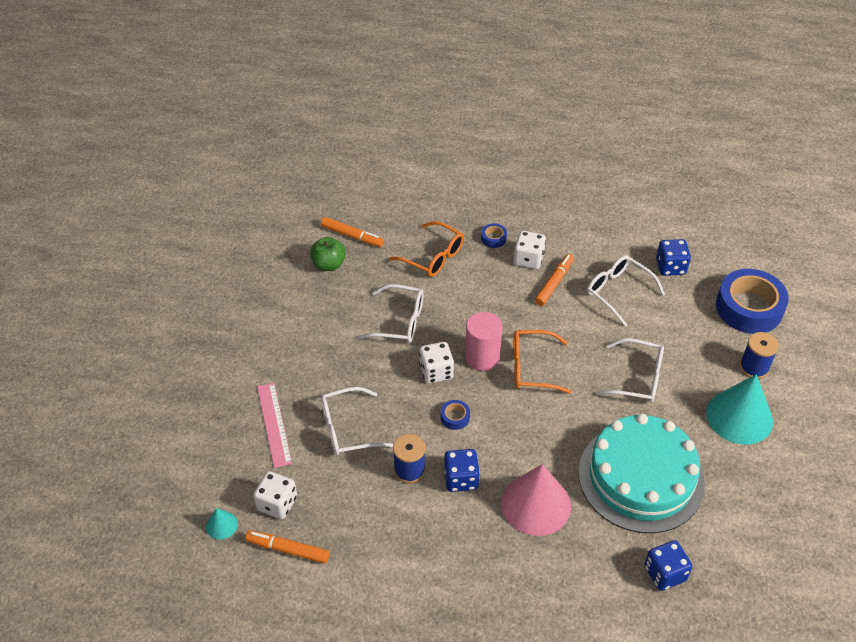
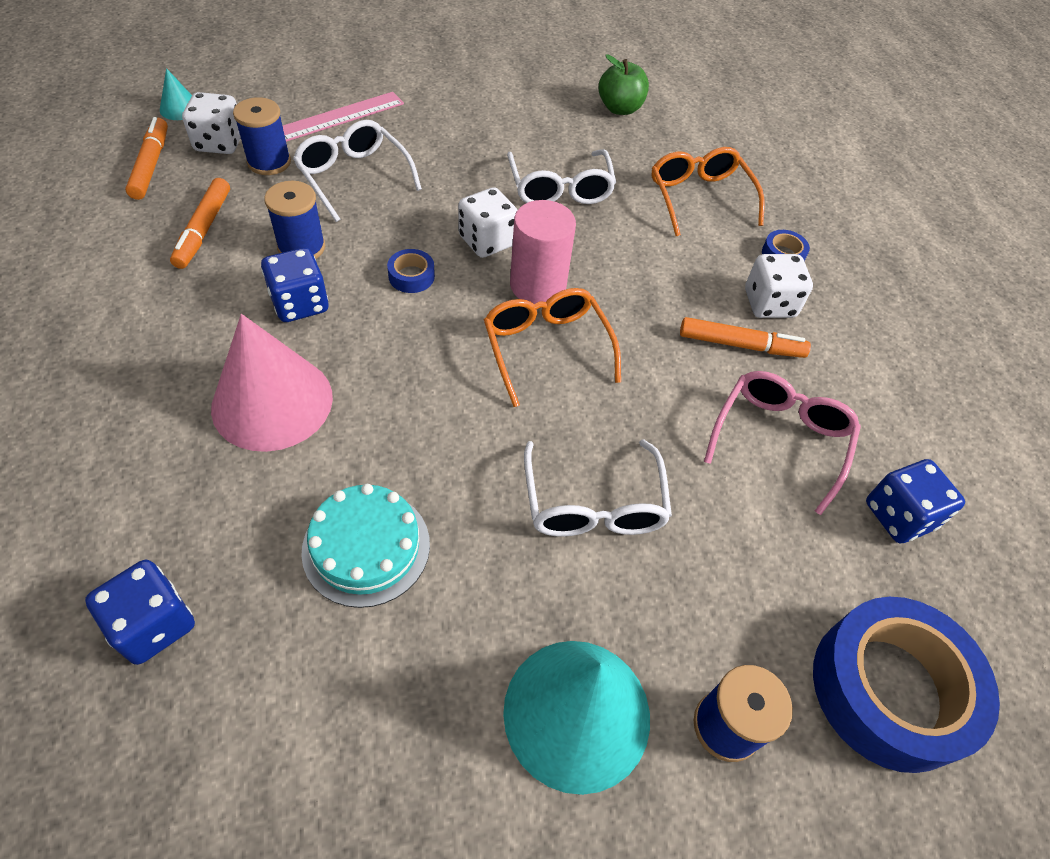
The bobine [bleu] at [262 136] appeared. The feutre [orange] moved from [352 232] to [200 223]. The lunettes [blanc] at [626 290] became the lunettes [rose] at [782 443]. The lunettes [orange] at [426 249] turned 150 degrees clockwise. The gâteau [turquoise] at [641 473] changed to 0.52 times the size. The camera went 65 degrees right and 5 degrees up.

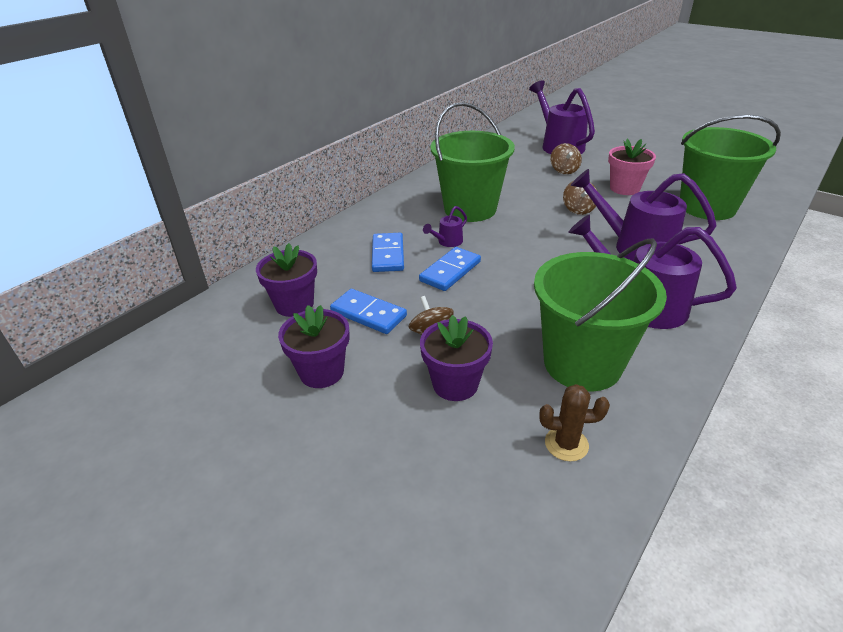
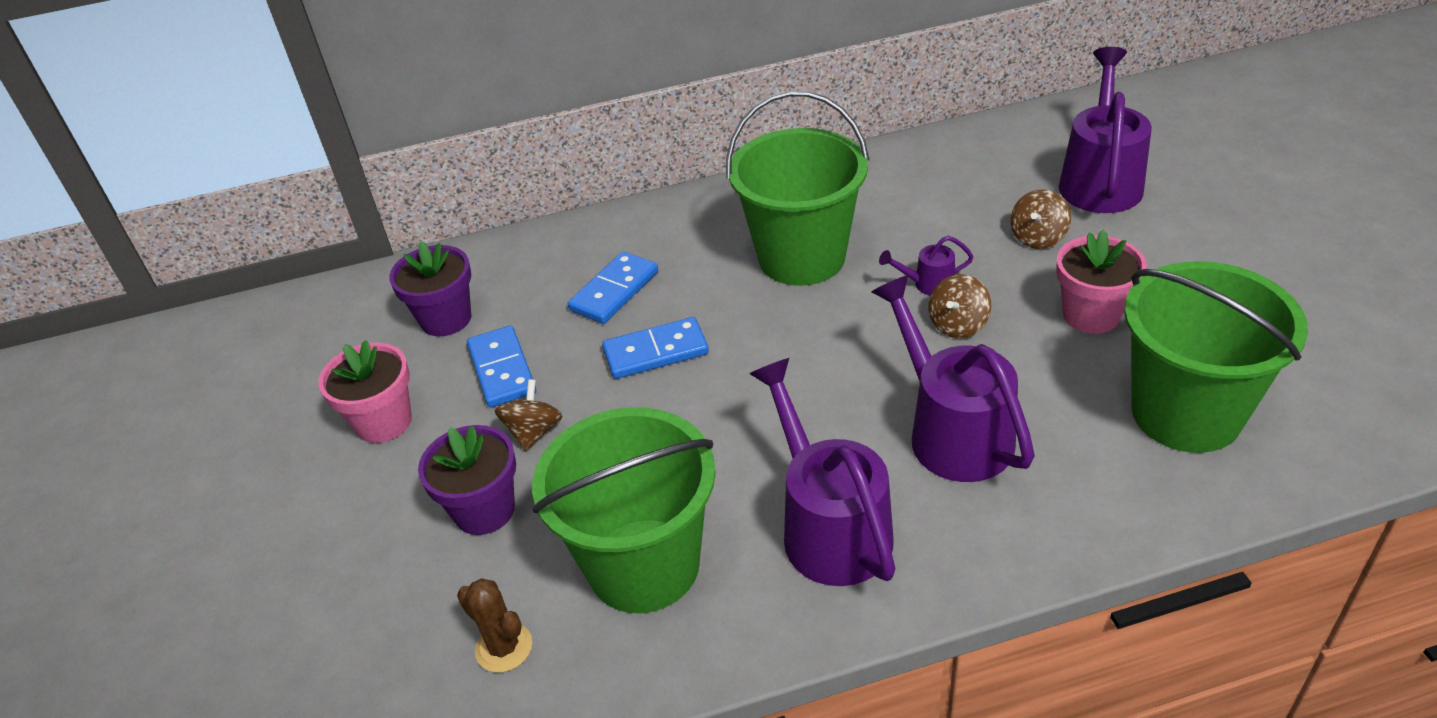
The arrosoir [violet] moved from [445 226] to [926 266]. The pot de fleurs [violet] at [314 346] became the pot de fleurs [rose] at [365 391]. The camera went 40 degrees right and 5 degrees up.

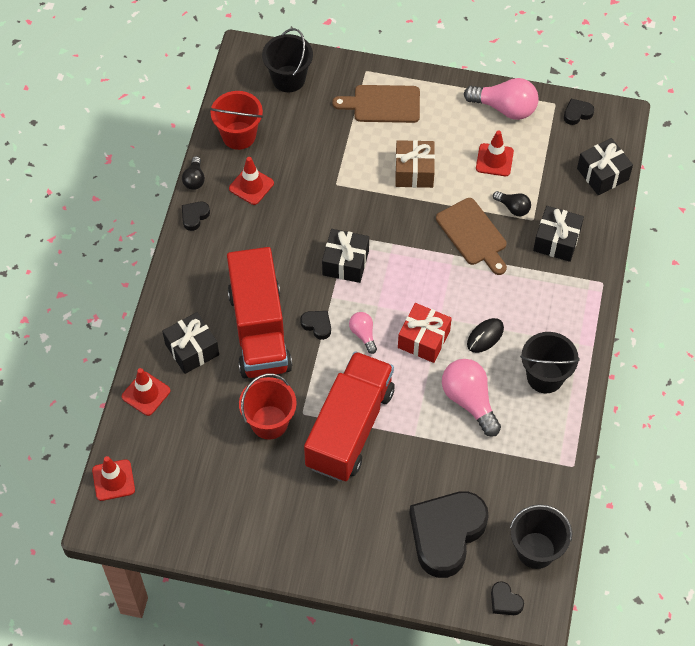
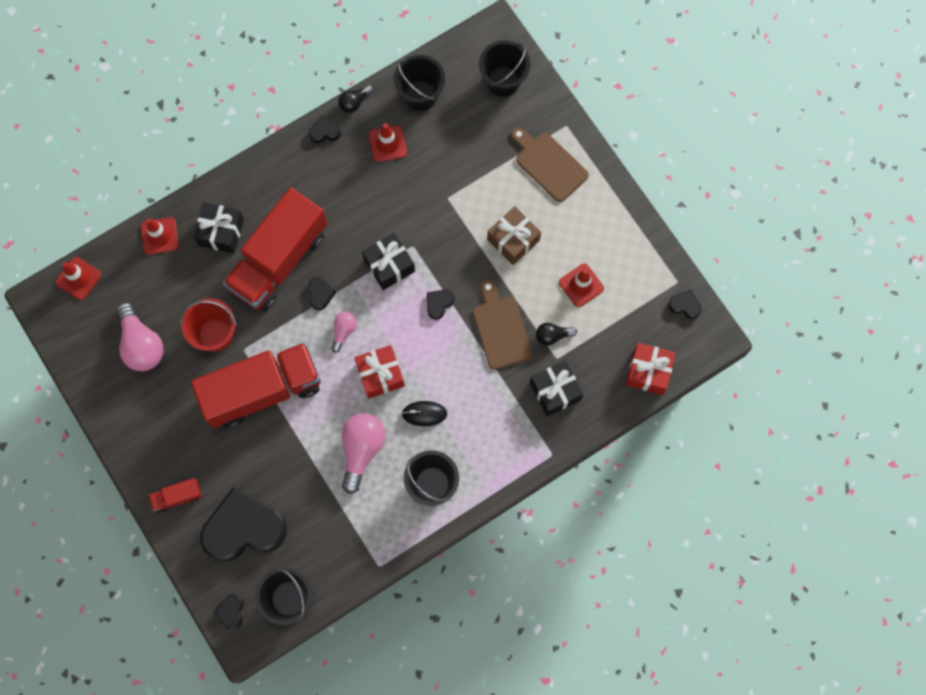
The camion [rouge] at [175 495] appeared. The cœur [noir] at [441 305] appeared. The ampoule [rose] moved from [501 99] to [140 336]. The seau [rouge] at [236 120] became the seau [noir] at [419 83]. The cadeau [noir] at [605 166] became the cadeau [rouge] at [651 369]. The planche à découper [marron] at [471 236] turned 150 degrees clockwise. The ampoule [noir] at [512 203] turned 90 degrees clockwise. The camera went 45 degrees right and 15 degrees up.

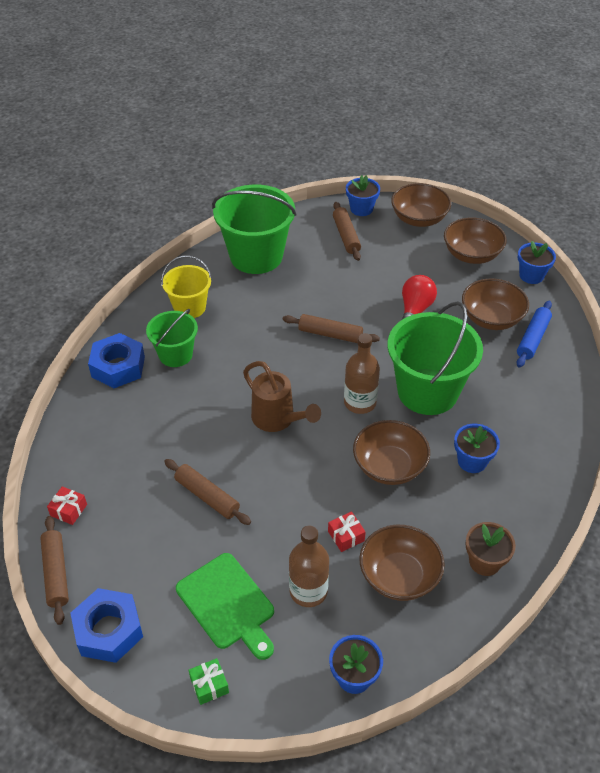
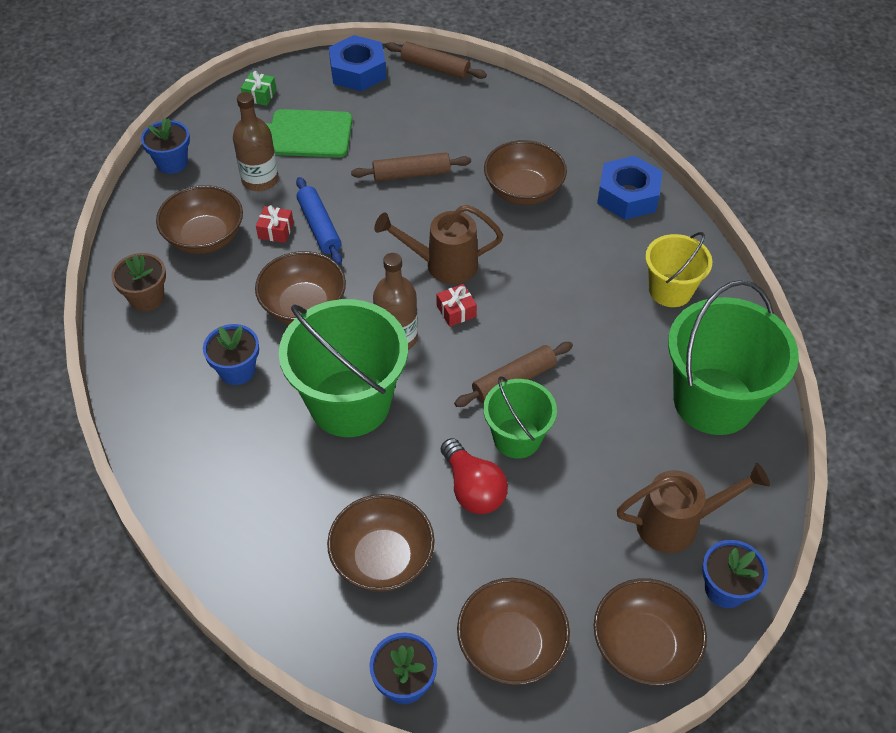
The bol [marron] at [525 172] appeared. The cadeau [rouge] moved from [67 505] to [457 305]. The seau [vert] moved from [172 338] to [520 417]. The rouleau à pâtisserie [bleu] moved from [534 334] to [319 221]. The rouleau à pâtisserie [marron] at [347 231] was replaced by the arrosoir [marron] at [693 508]. The camera went 130 degrees right and 5 degrees up.

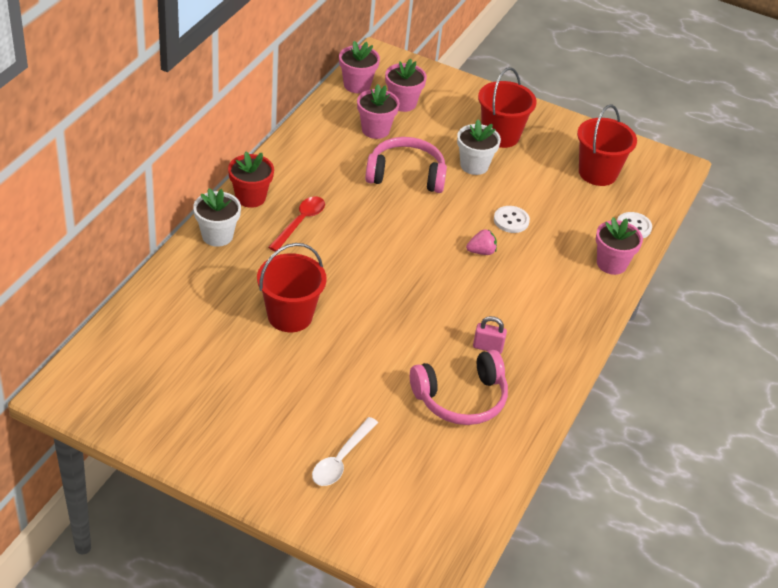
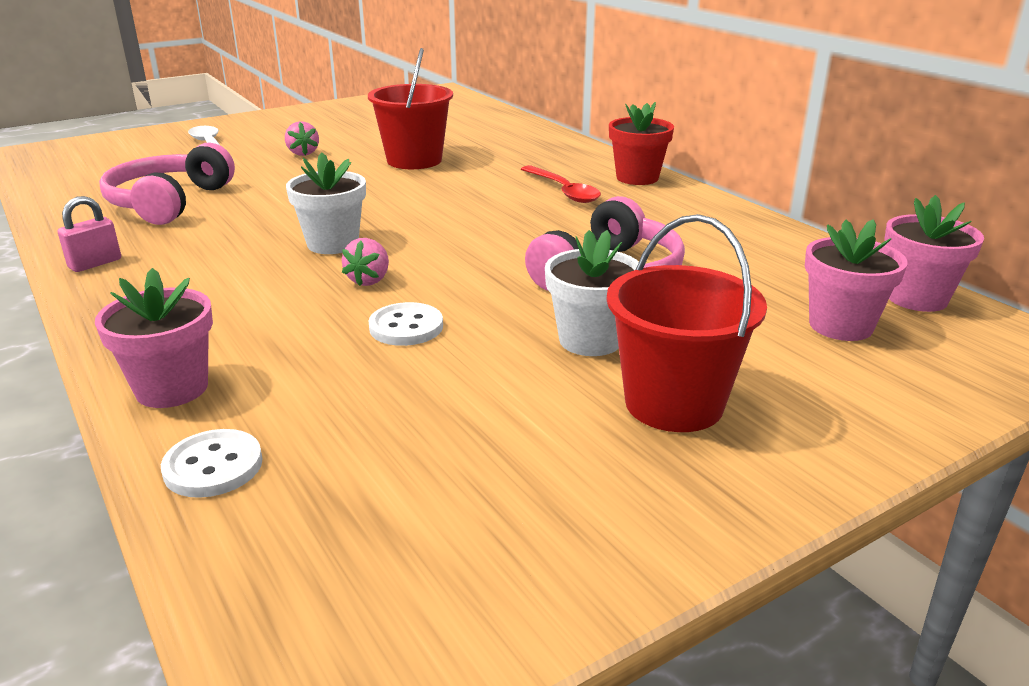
The pot de fleurs [rose] at [378 111] disappeared. The seau [rouge] at [607 145] disappeared. The fraise [rose] at [302 138] appeared. The pot de fleurs [blanc] moved from [217 217] to [326 203]. The cadenas [rose] moved from [490 335] to [89 234]. The camera went 125 degrees right and 15 degrees down.

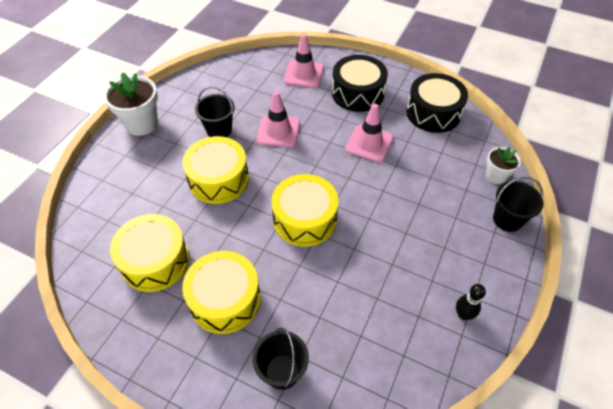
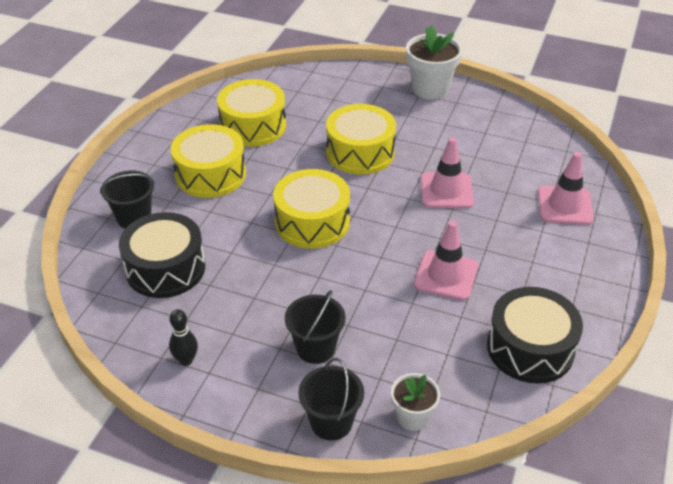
The seau [noir] moved from [215 111] to [315 327]. The tambour [noir] moved from [360 83] to [162 255]. The camera went 85 degrees right and 10 degrees down.

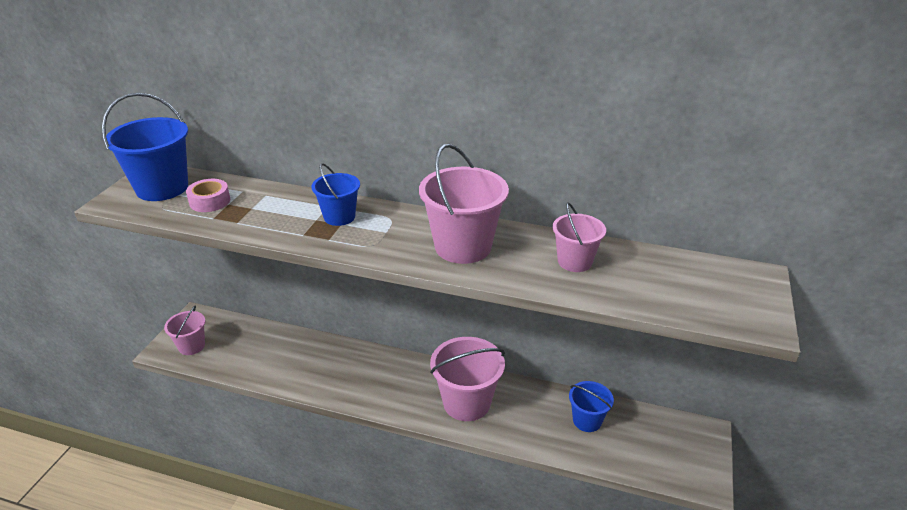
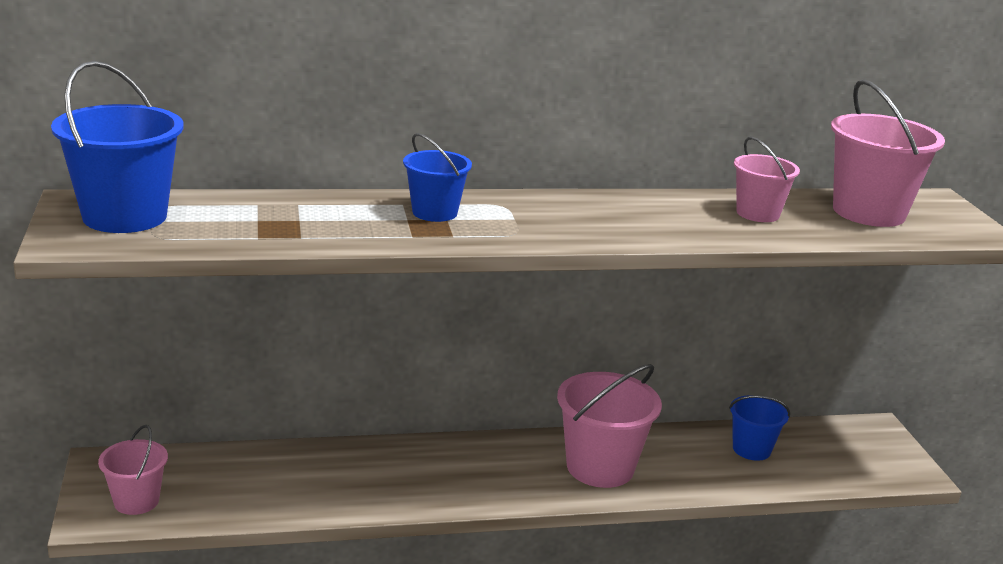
The ruban adhésif [rose] at [208 195] disappeared. The seau [rose] moved from [464 204] to [888 153]. The camera went 30 degrees left and 10 degrees down.

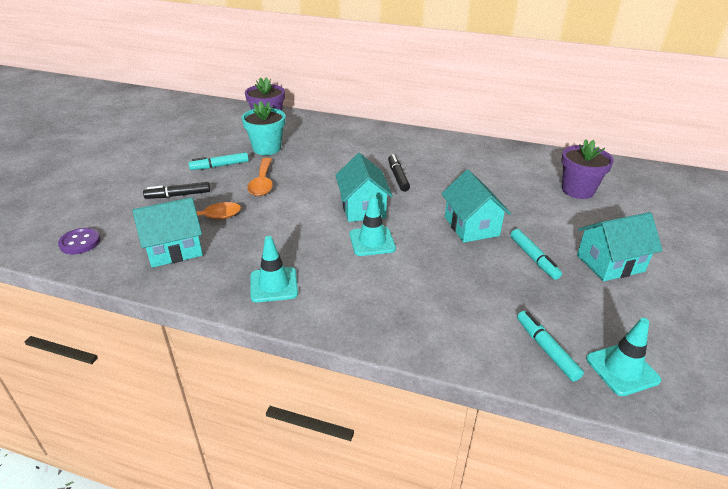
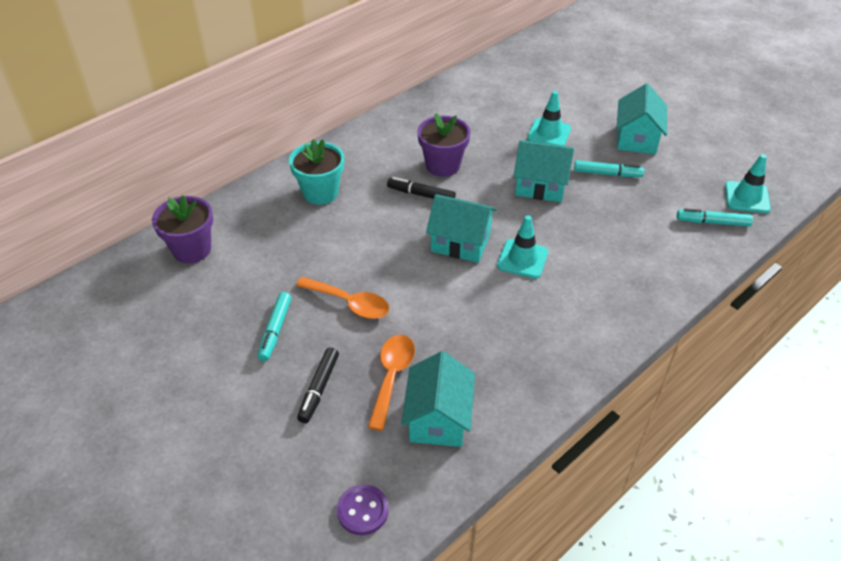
The pot de fleurs [turquoise] moved from [263 128] to [316 172]. The cône de chantier [turquoise] moved from [274 269] to [549 118]. The pot de fleurs [violet] moved from [587 169] to [444 145]. The camera went 60 degrees left and 10 degrees up.

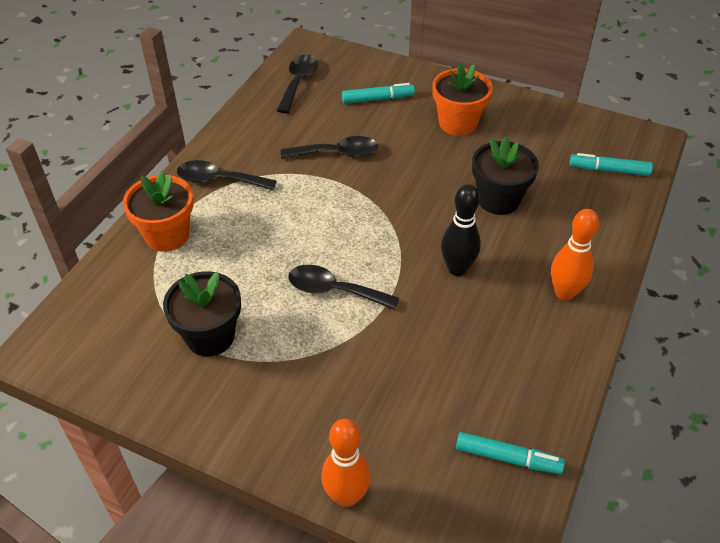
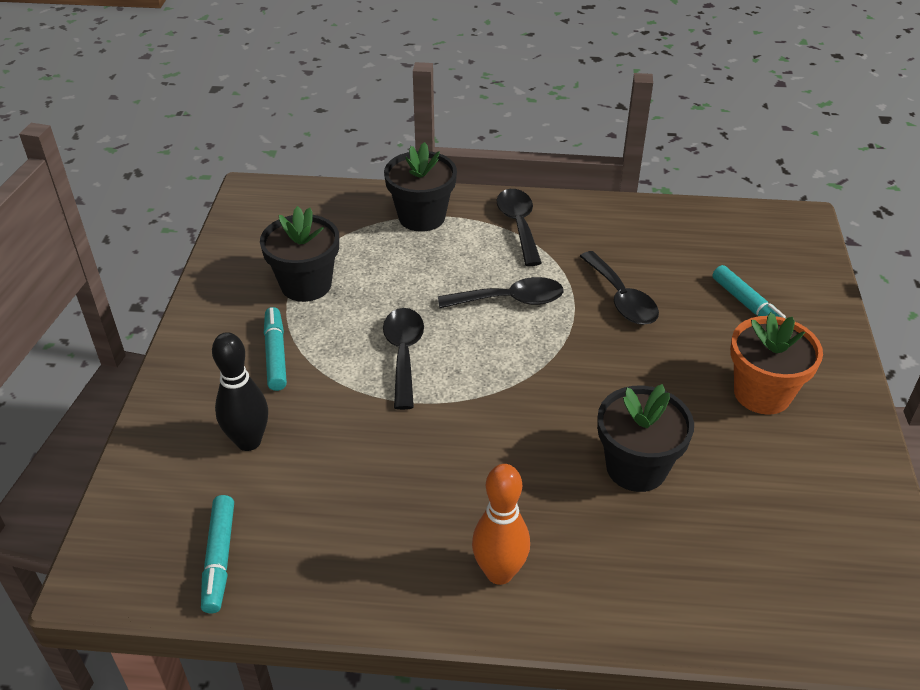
The quille [orange] at [346 463] disappeared. The cuillère [noir] moved from [297 84] to [501 292]. The quille [noir] moved from [461 230] to [240 391]. The feutre [turquoise] moved from [611 164] to [275 349]. The pot de fleurs [orange] at [158 211] became the pot de fleurs [noir] at [420 187]. The camera went 70 degrees right and 5 degrees down.

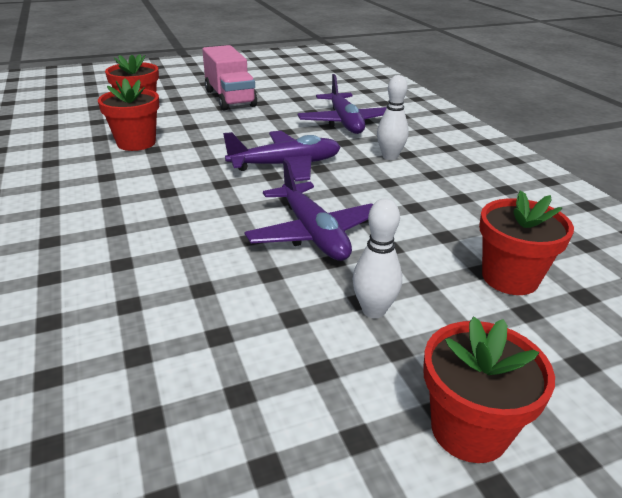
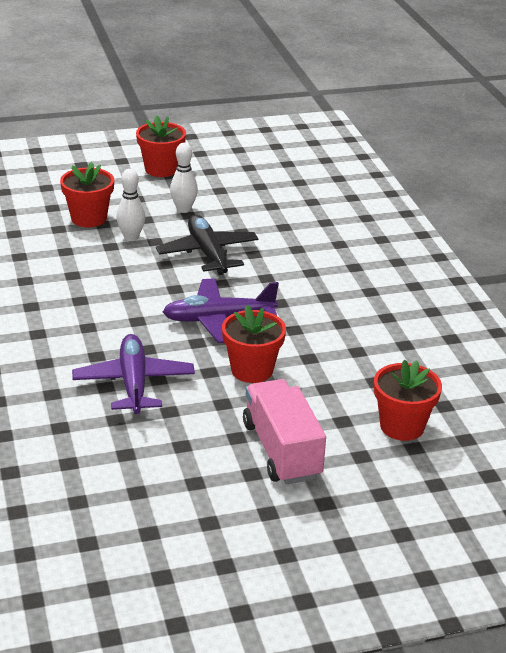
The pot de fleurs [rouge] moved from [128 115] to [254 344]. The quille [blanc] moved from [393 117] to [130 205]. The avion [violet] at [308 210] became the avion [noir] at [207 245]. The camera went 175 degrees left and 0 degrees up.

